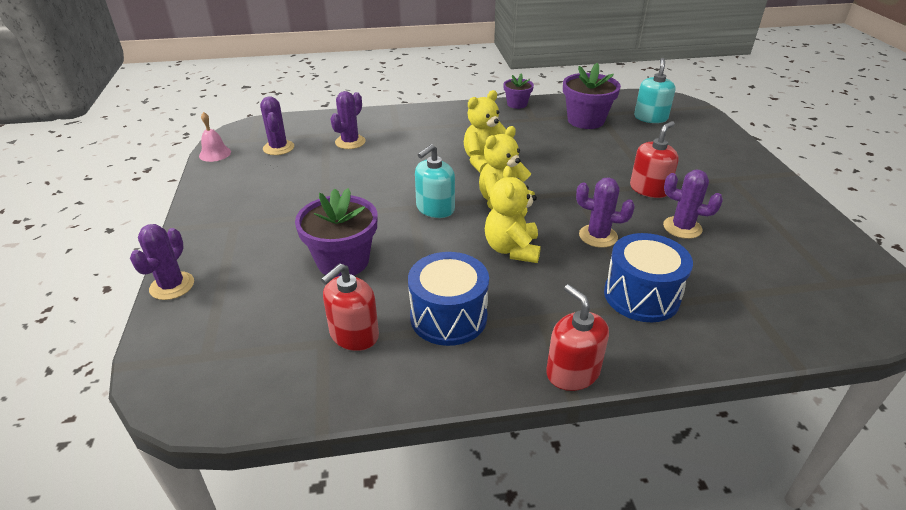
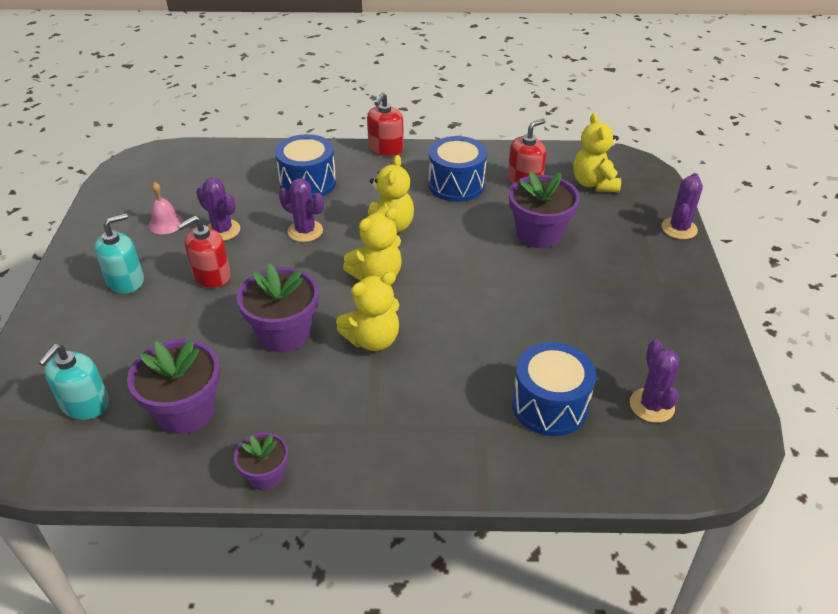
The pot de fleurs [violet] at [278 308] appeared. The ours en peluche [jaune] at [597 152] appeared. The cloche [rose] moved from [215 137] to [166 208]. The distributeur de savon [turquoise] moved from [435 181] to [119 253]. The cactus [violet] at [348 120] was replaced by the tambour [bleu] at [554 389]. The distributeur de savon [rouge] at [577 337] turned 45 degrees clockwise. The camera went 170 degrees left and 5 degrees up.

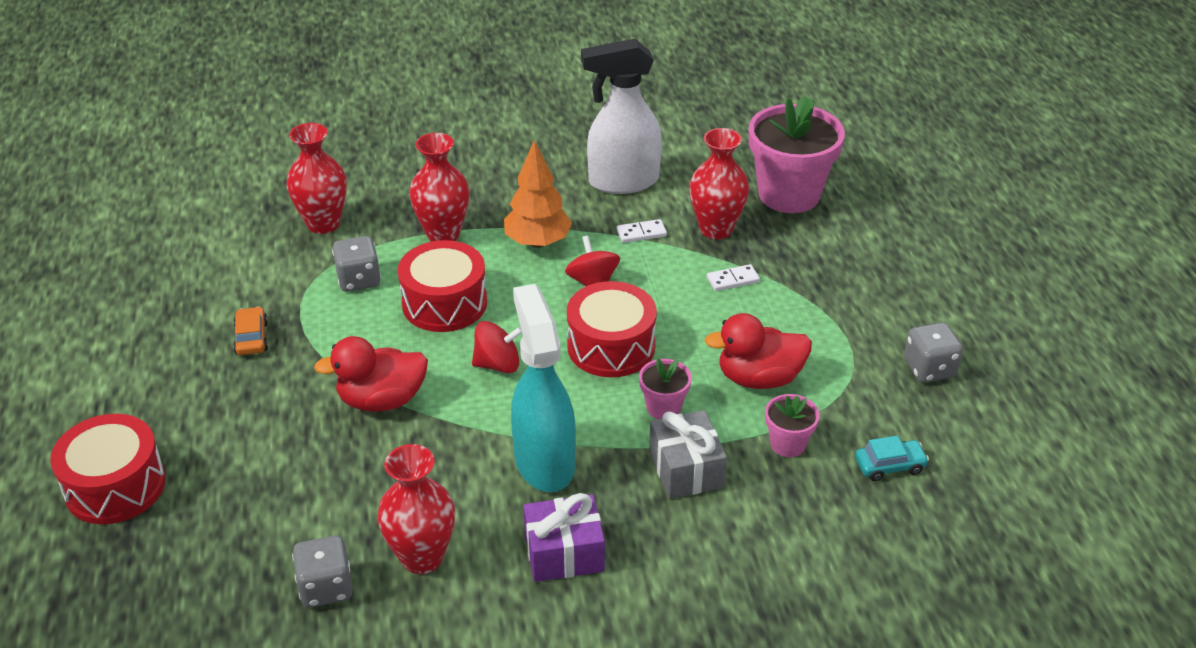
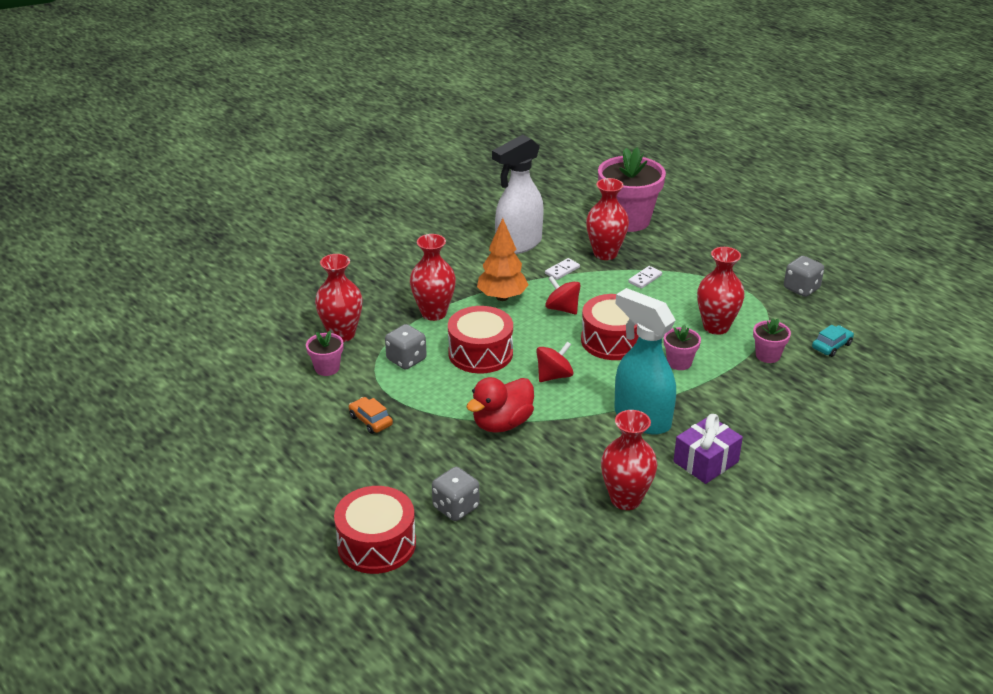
The cadeau [gris] at [688 454] disappeared. The pot de fleurs [rose] at [324 353] appeared. The dé [gris] moved from [322 571] to [455 494]. The canard [rouge] at [758 351] was replaced by the vase [rouge] at [721 291]. The camera went 30 degrees left and 5 degrees down.

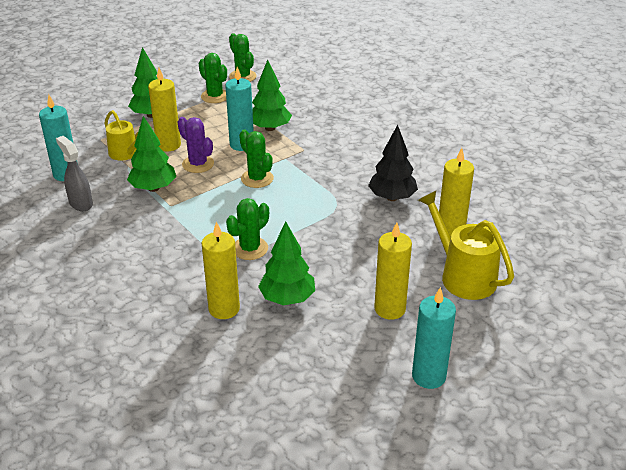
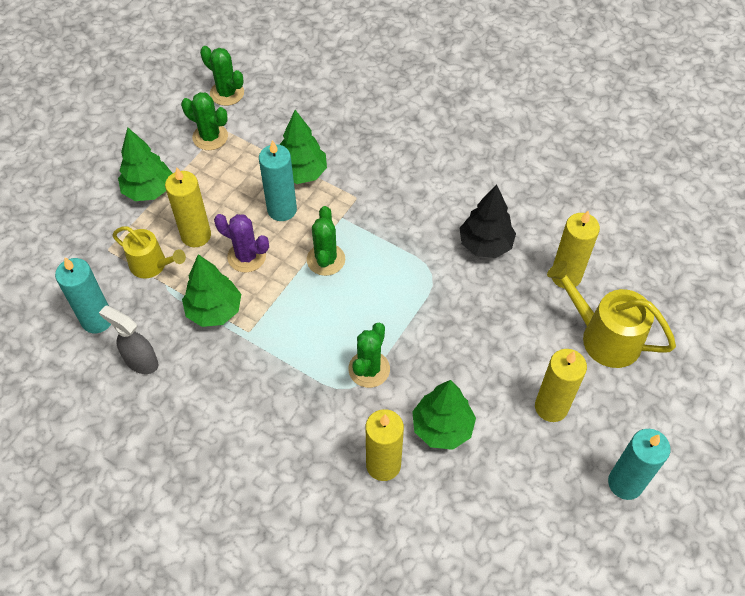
The cactus [vert] at [256 158] turned 60 degrees clockwise. The camera went 20 degrees left and 20 degrees up.

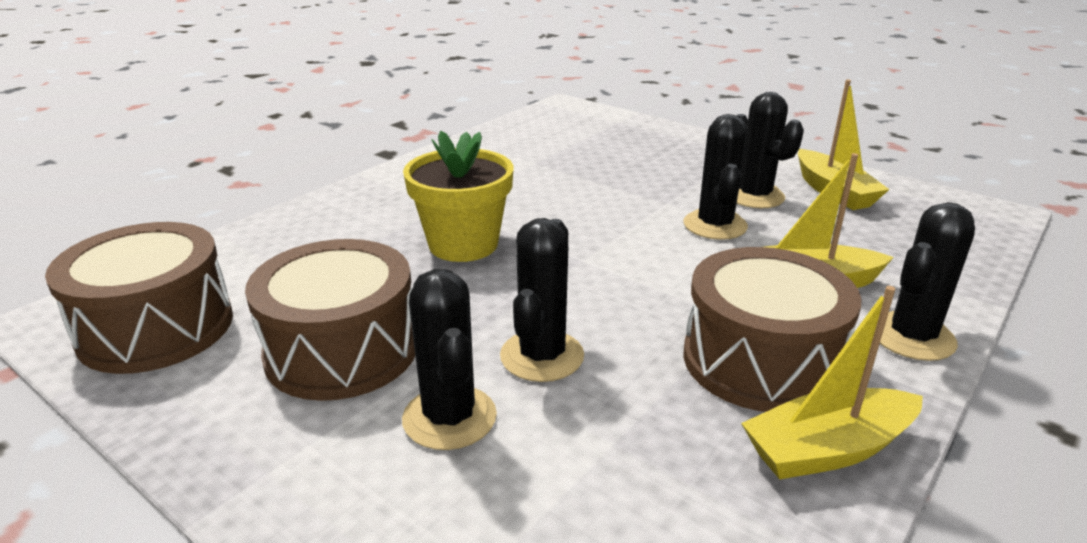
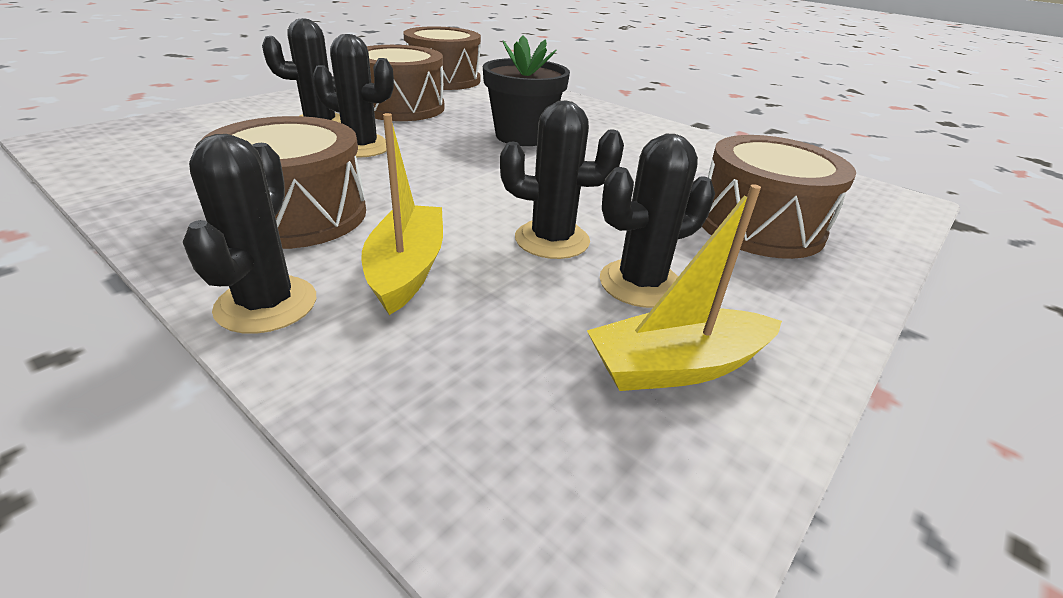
The bateau [jaune] at [832 383] disappeared. The tambour [marron] at [779 197] appeared. The pot de fleurs [jaune] at [458 196] became the pot de fleurs [noir] at [526 90]. The cactus [noir] at [927 281] turned 45 degrees clockwise. The camera went 90 degrees right and 5 degrees up.

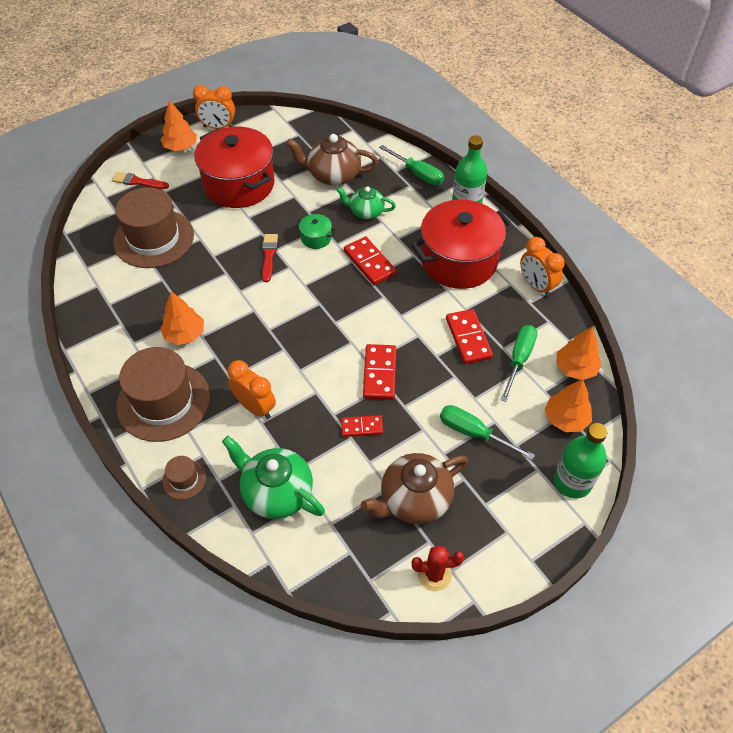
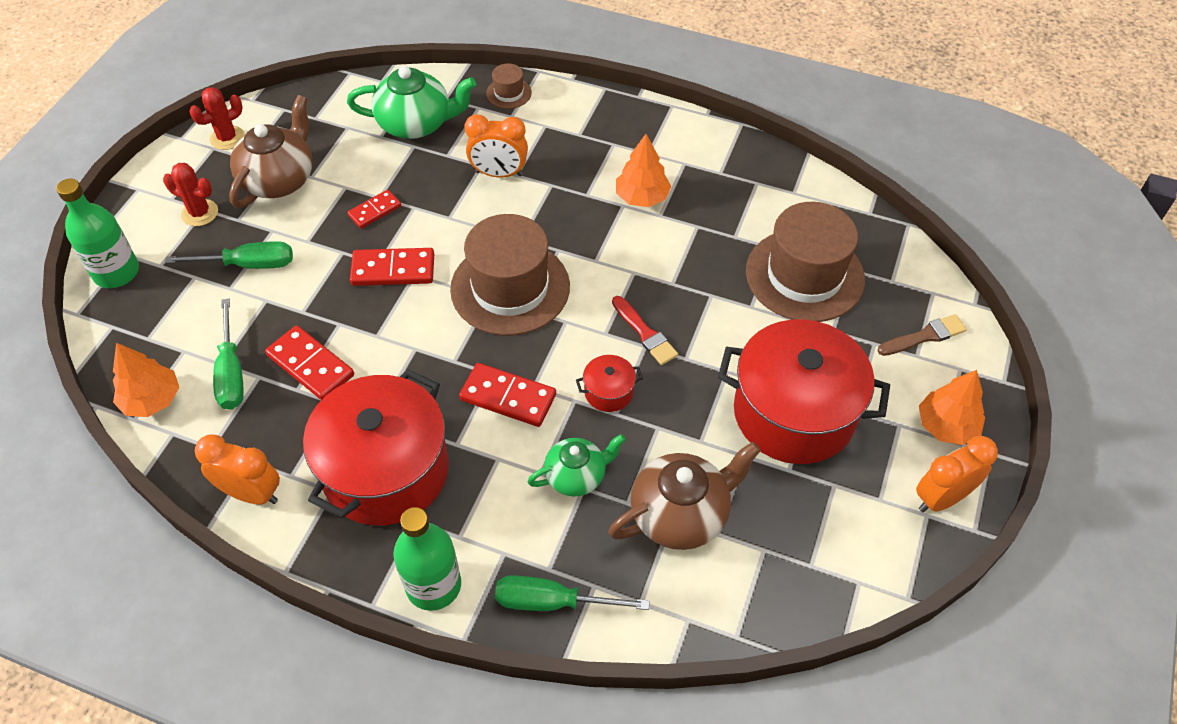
The arbre [orange] at [568 405] disappeared. The cactus [rouge] at [190 194] appeared. The chapeau [marron] moved from [163 394] to [510 275]. The pinceau [rouge] at [140 180] became the pinceau [marron] at [922 335]. The marmite [vert] at [315 231] became the marmite [rouge] at [609 383]. The domino [rouge] at [379 372] turned 60 degrees counterclockwise. The camera went 145 degrees right and 0 degrees up.

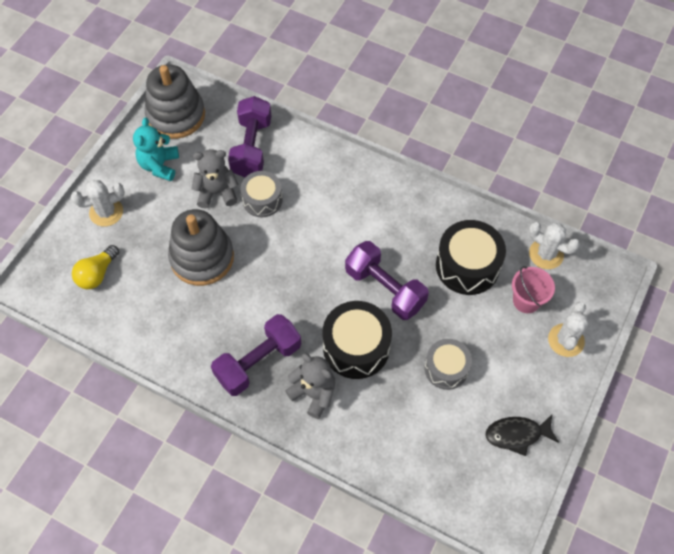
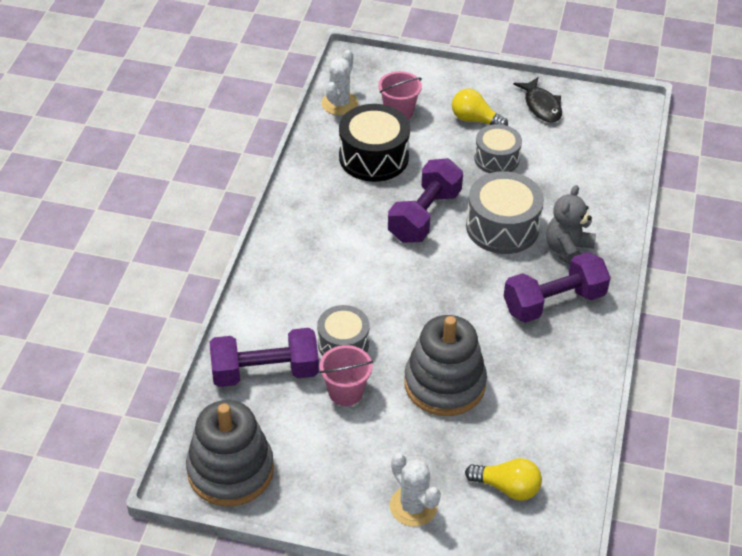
The ours en peluche [turquoise] at [156 149] disappeared. The cactus [blanc] at [568 329] disappeared. The ampoule [jaune] at [480 107] appeared. The ours en peluche [gris] at [214 179] was replaced by the seau [rose] at [346 375]. The tambour [noir] at [357 340] became the tambour [gris] at [505 212]. The haltère [violet] at [256 355] turned 60 degrees counterclockwise. The camera went 105 degrees left and 15 degrees down.

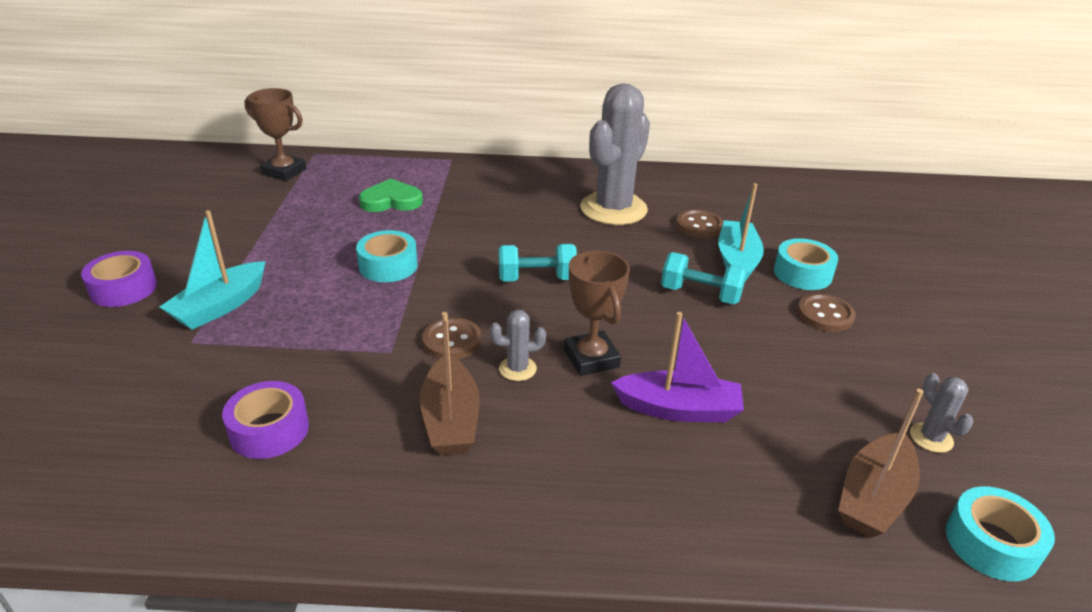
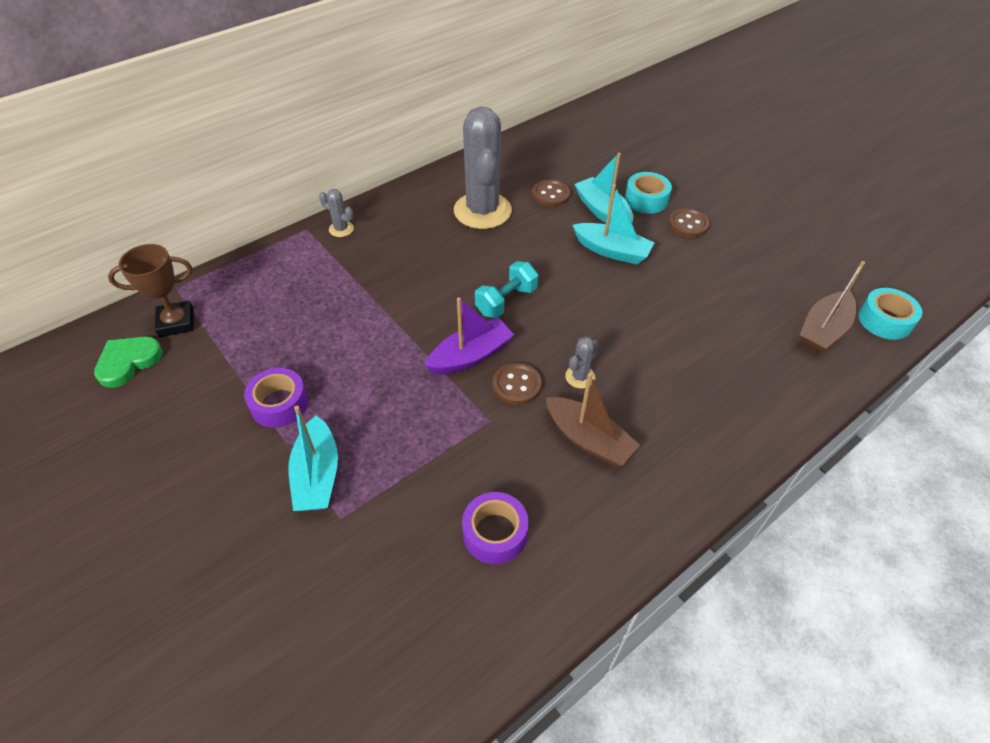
The ruban adhésif [turquoise] at [387 256] disappeared. The trophée [marron] at [597 313] disappeared. The ruban adhésif [violet] moved from [119 279] to [276 398]. The cœur [vert] moved from [391 195] to [128 362]. The bateau [violet] moved from [677 367] to [469 335]. The cactus [gris] moved from [941 413] to [336 213]. The haltère [turquoise] at [704 278] was replaced by the bateau [turquoise] at [614 224]. The bateau [marron] at [881 463] turned 45 degrees clockwise. The camera went 40 degrees left and 15 degrees up.

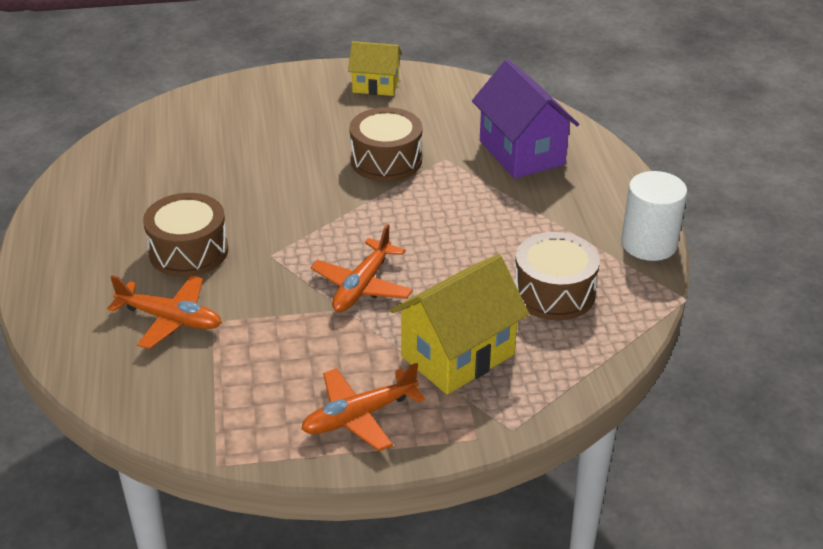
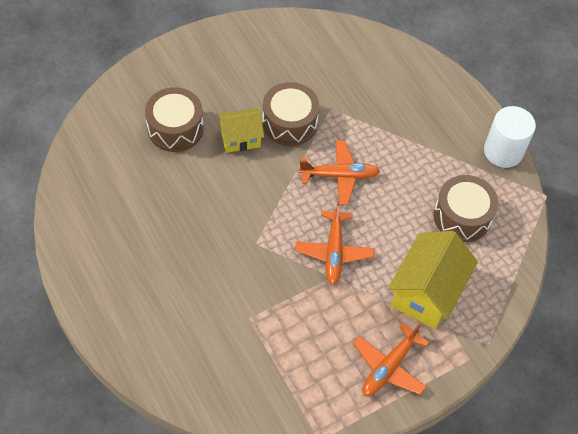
The maison [violet] at [525 119] disappeared. The avion [orange] moved from [164 312] to [339 172]. The tambour [marron] moved from [185 235] to [174 119]. The maison [jaune] moved from [375 68] to [241 130]. The camera went 25 degrees left and 20 degrees up.

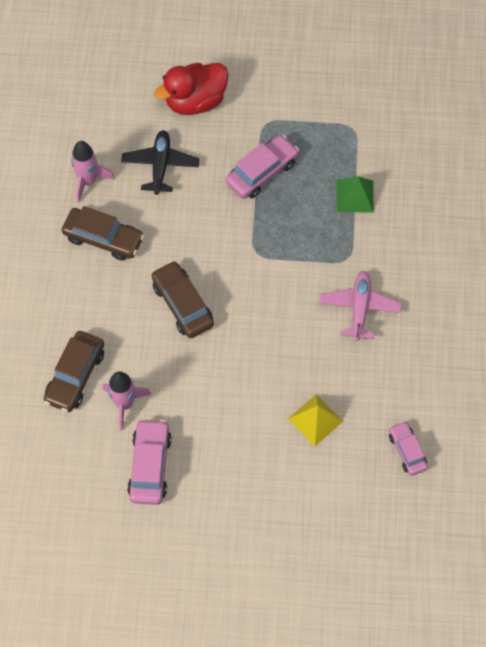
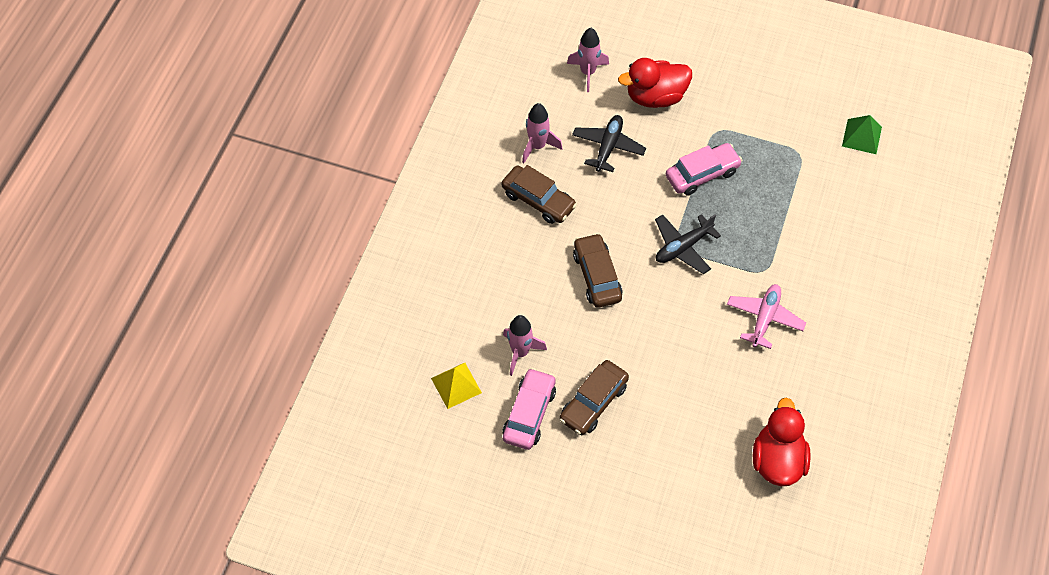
The fusée [rose] at [588 60] appeared. The avion [noir] at [688 244] appeared. The voiture [marron] moved from [74 371] to [594 397]. The pyramide [jaune] moved from [315 420] to [456 386]. The pyramide [vert] moved from [355 195] to [862 134]. The voiture [rose] at [408 448] was replaced by the canard [rouge] at [782 441]. The camera went 15 degrees right and 5 degrees down.

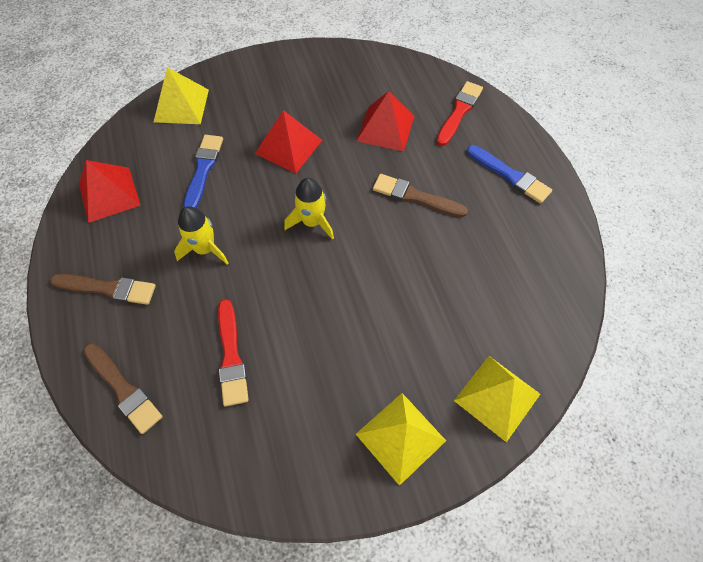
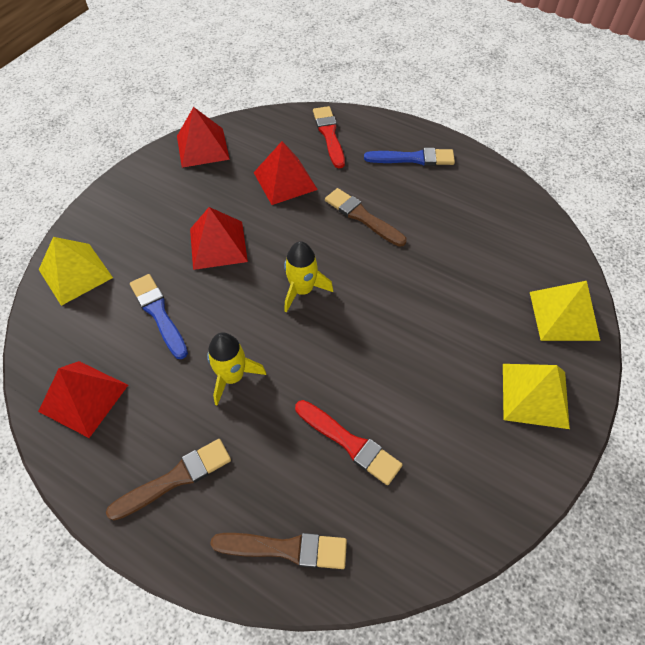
The pyramide [rouge] at [203 137] appeared. The pinceau [marron] at [420 195] turned 60 degrees clockwise. The camera went 40 degrees left and 5 degrees down.

